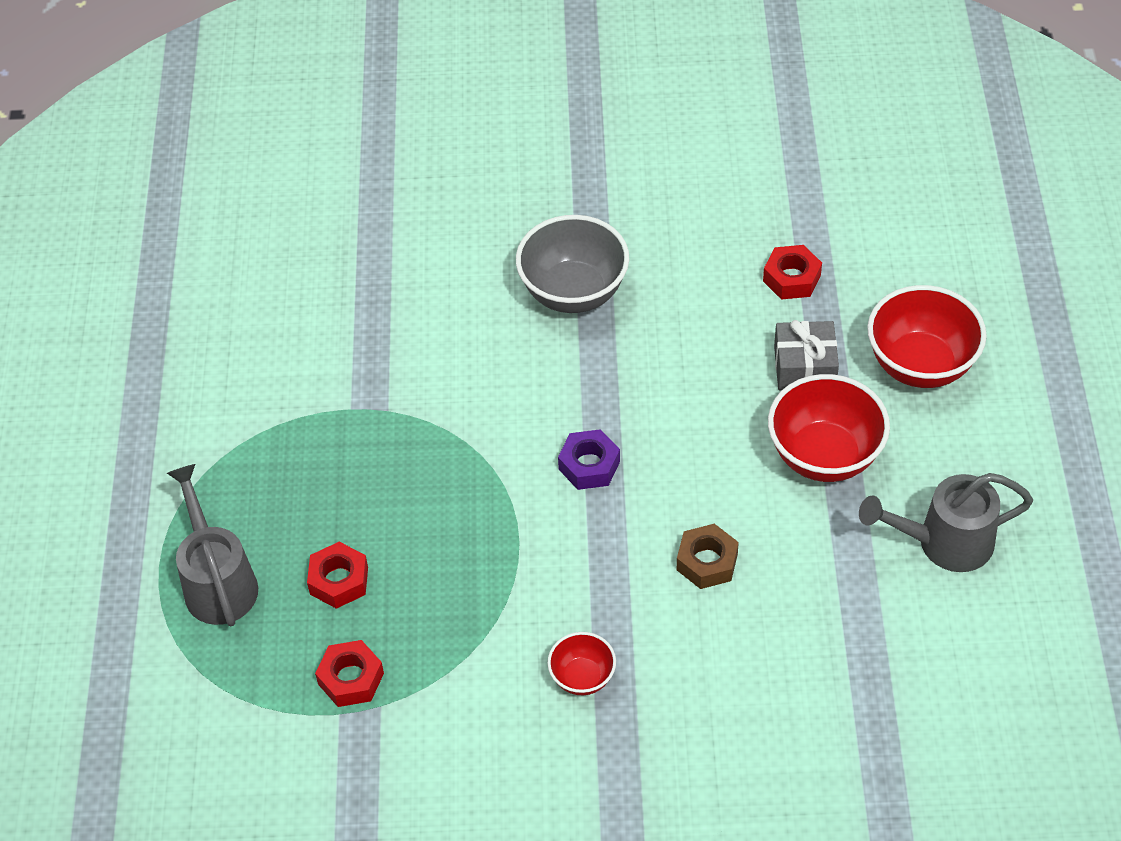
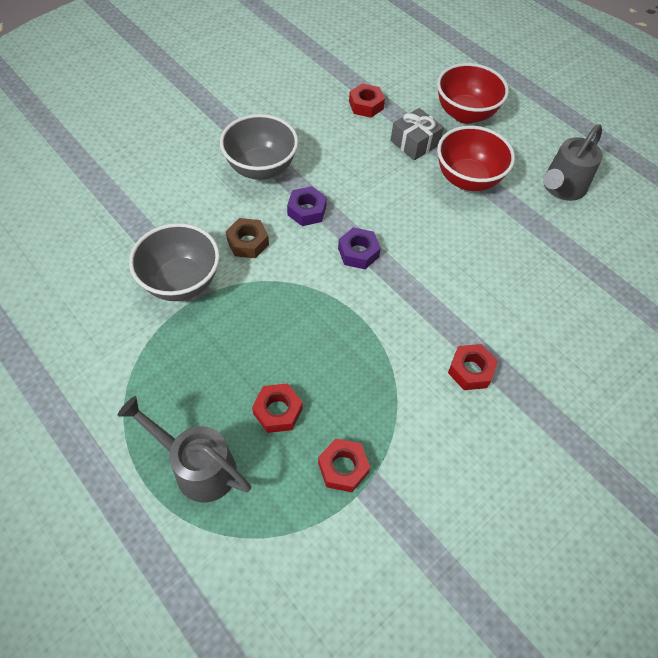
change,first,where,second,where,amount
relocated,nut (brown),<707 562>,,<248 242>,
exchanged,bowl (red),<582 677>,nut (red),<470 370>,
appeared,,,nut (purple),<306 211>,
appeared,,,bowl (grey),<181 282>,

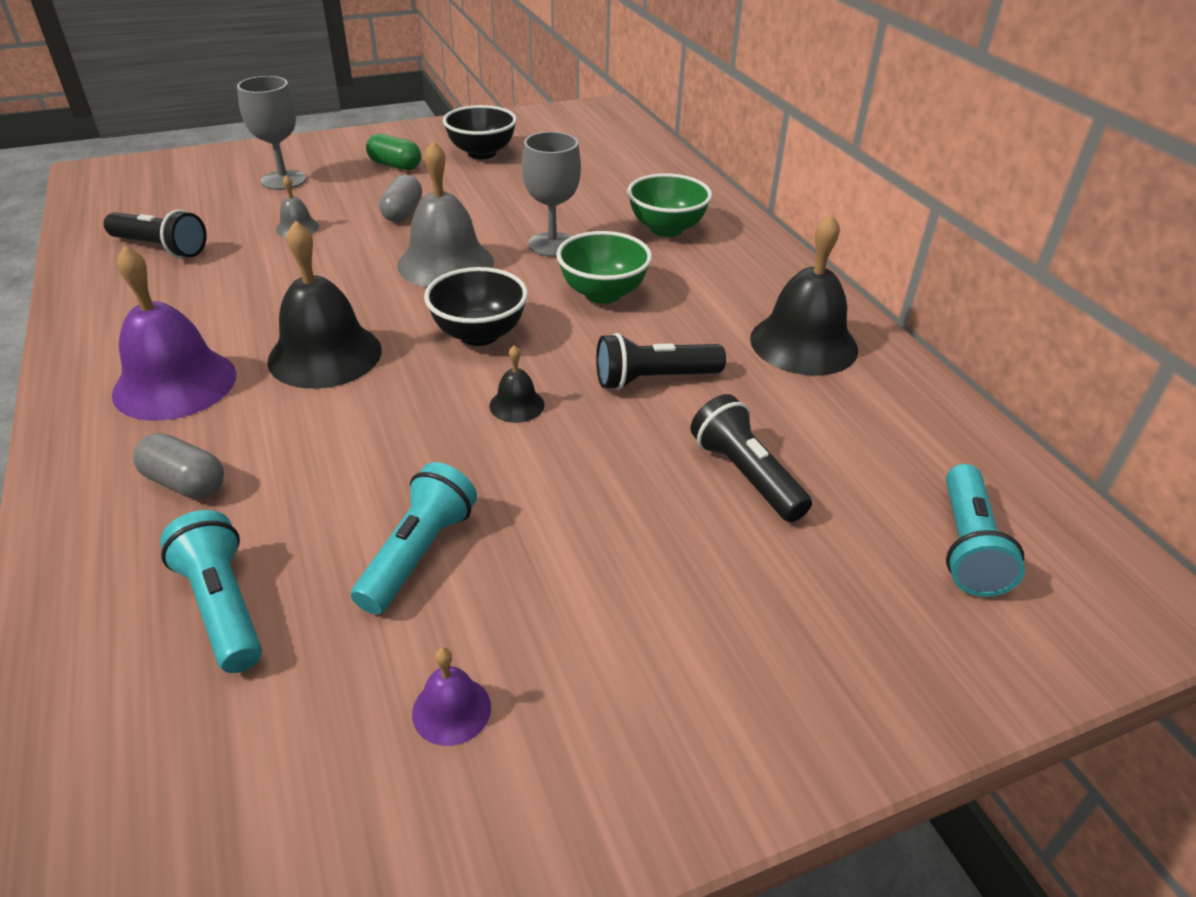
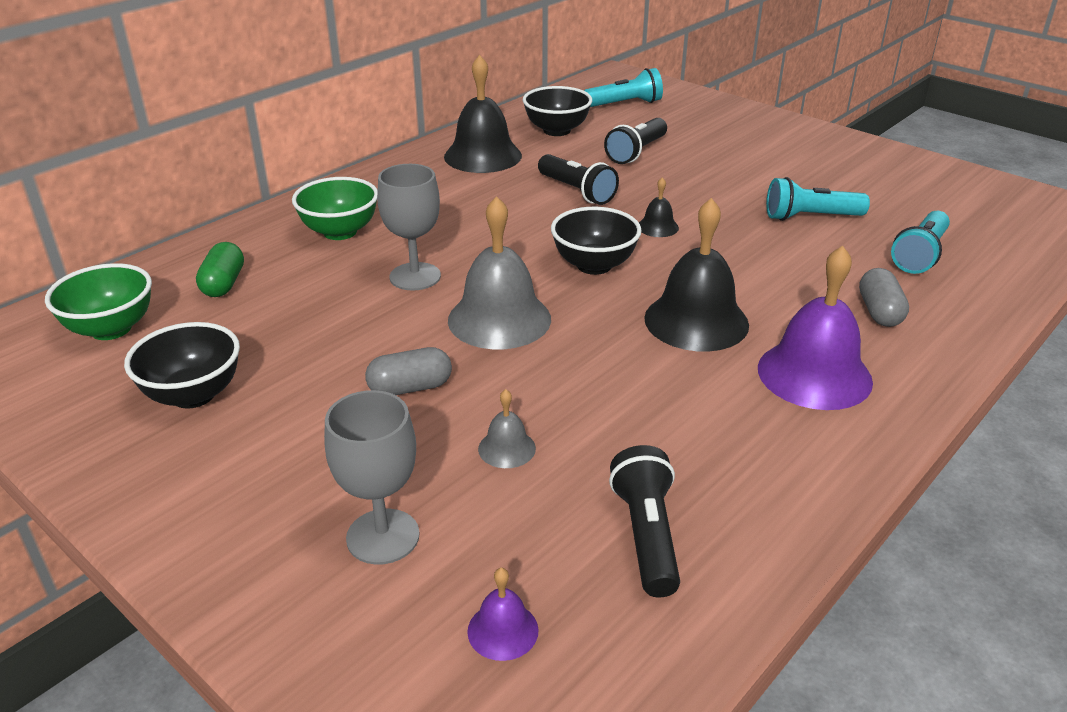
change,first,where,second,where,amount
relocated,capsule (green),<395 165>,,<223 284>,
relocated,bowl (green),<603 293>,,<111 329>,
relocated,bell (purple),<451 710>,,<503 630>,
appeared,,,bowl (black),<556 130>,

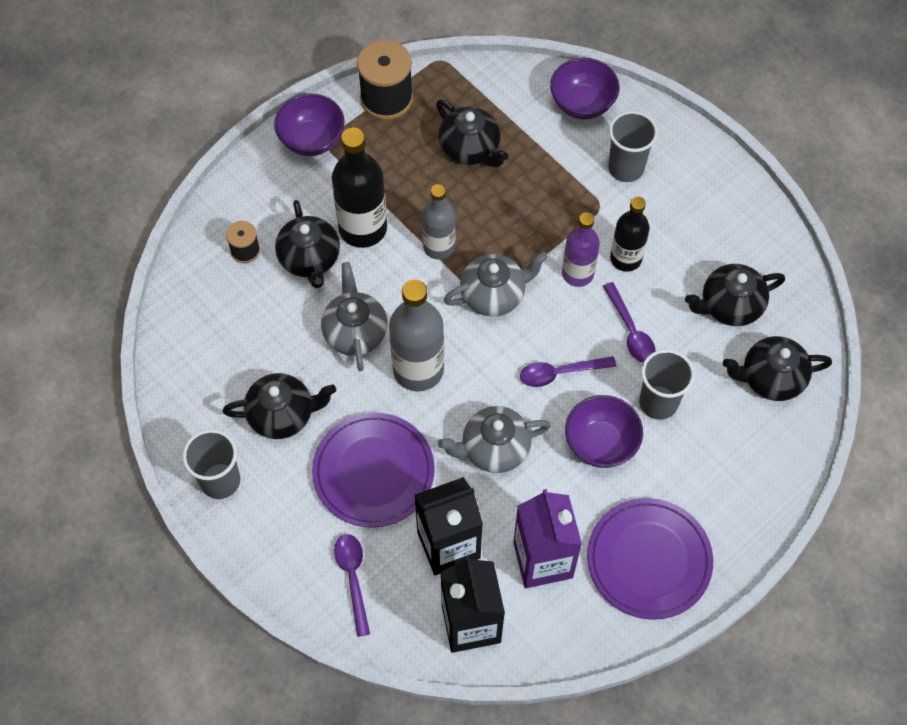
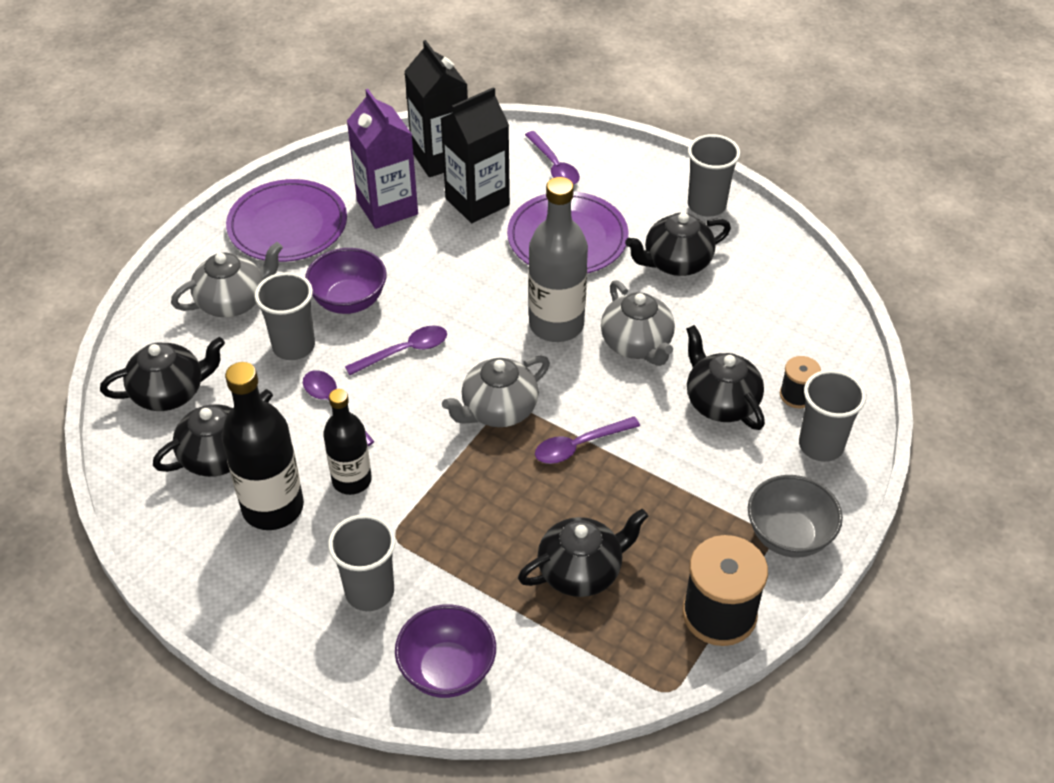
change,first,where,second,where,amount
colour,bowl (purple),<312 140>,bowl (grey),<789 536>,
spun,teapot (black),<470 149>,,<581 571>,120 degrees clockwise
relocated,bottle (black),<363 228>,,<273 507>,
exchanged,bottle (grey),<439 247>,spoon (purple),<579 446>,
missing,bottle (purple),<577 273>,,,
relocated,teapot (grey),<494 448>,,<233 301>,
appeared,,,cup (grey),<821 445>,

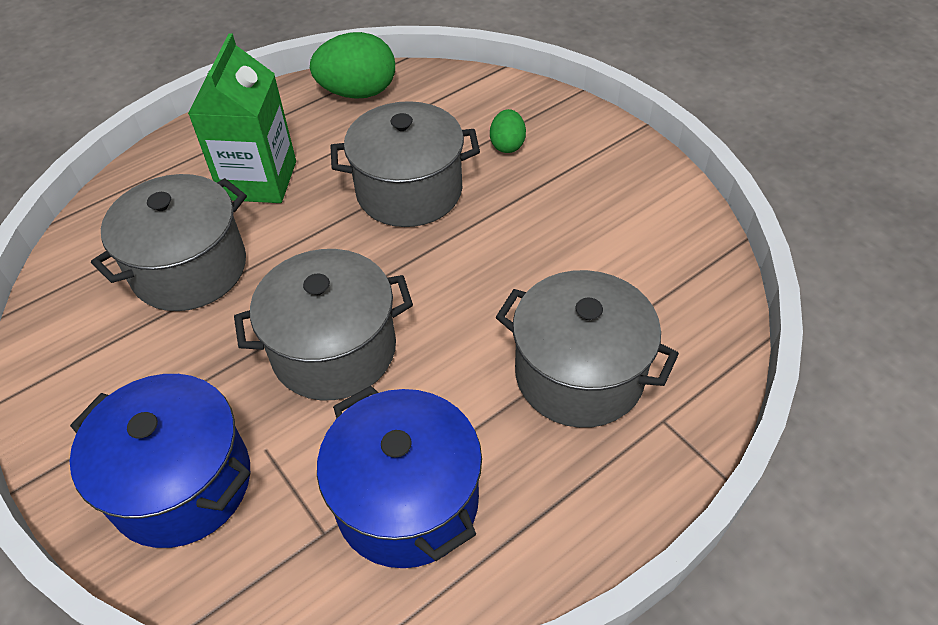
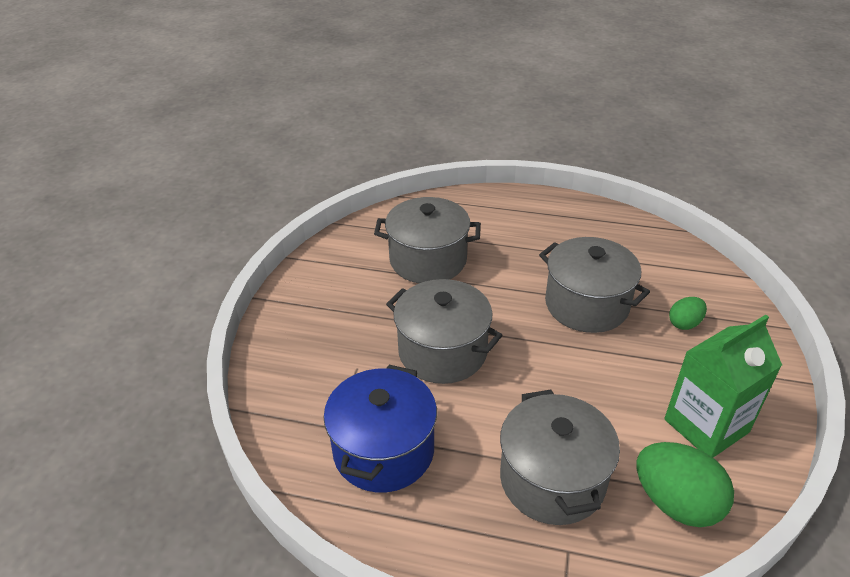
change,first,where,second,where,amount
relocated,egg (green),<358 92>,,<676 503>,
relocated,carton (green),<259 180>,,<706 426>,
missing,pot (blue),<182 483>,,,

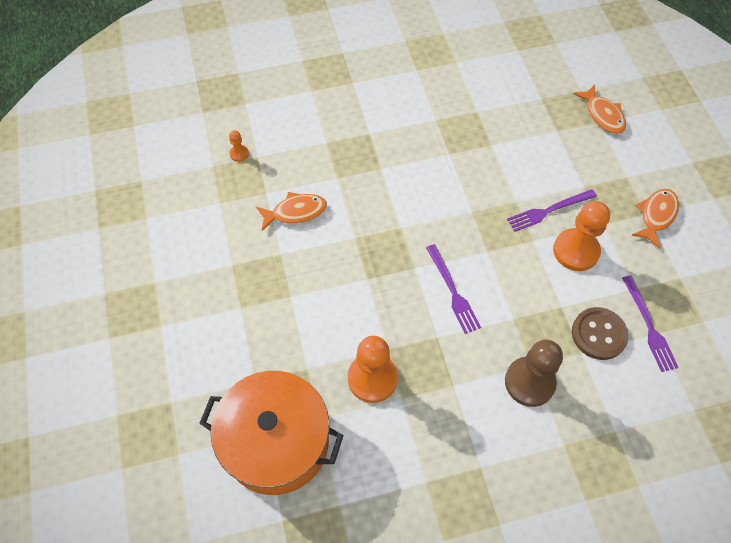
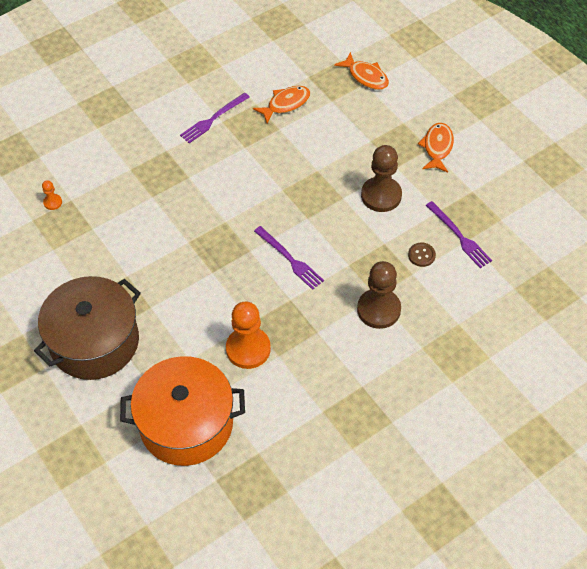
change,first,where,second,where,amount
relocated,fork (purple),<549 210>,,<213 119>,
relocated,fish (orange),<295 212>,,<285 104>,
colour,pawn (orange),<576 251>,pawn (brown),<381 195>,
size,button (brown),<598 334>,,<421 255>,x0.58
appeared,,,pot (brown),<94 342>,

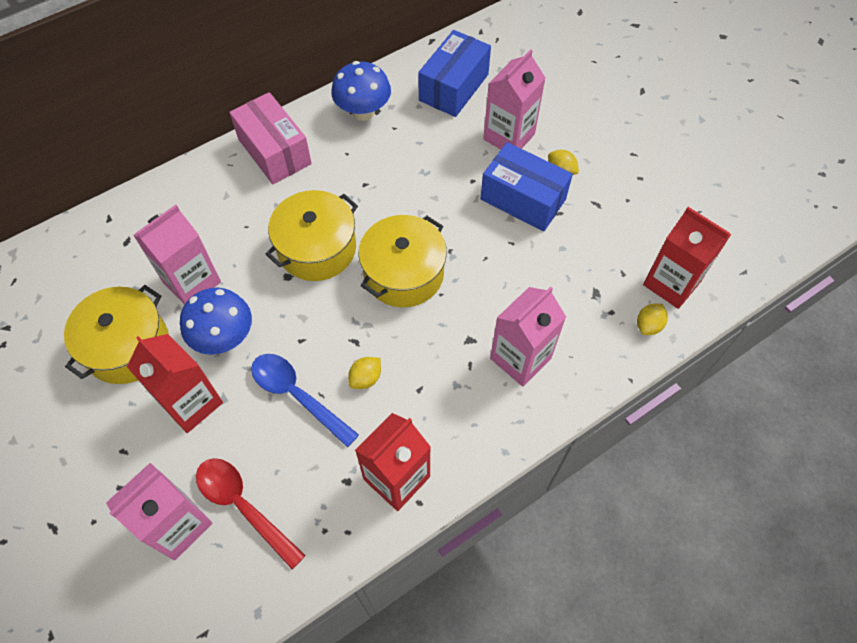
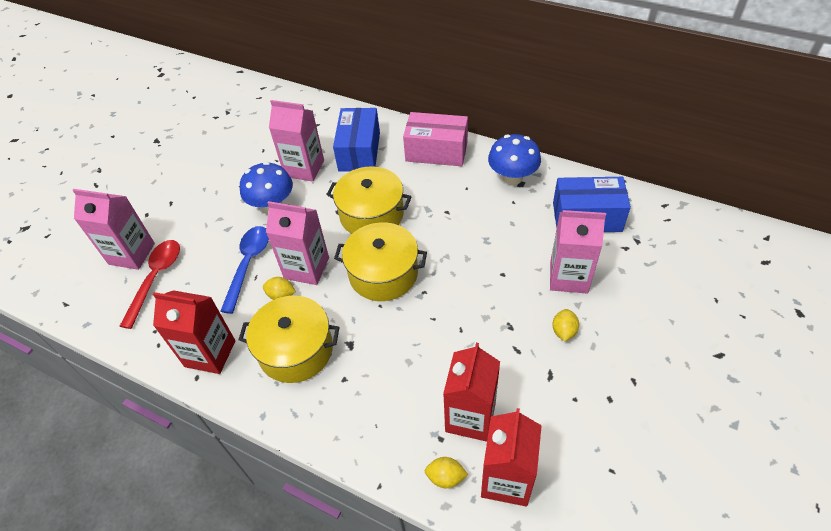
change,first,where,second,where,amount
spun,box (pink),<274 151>,,<436 151>,75 degrees clockwise
relocated,box (blue),<523 199>,,<359 151>,
relocated,pot (yellow),<127 346>,,<296 350>,
relocated,carton (pink),<520 358>,,<306 268>,
relocated,carton (red),<191 403>,,<470 417>,

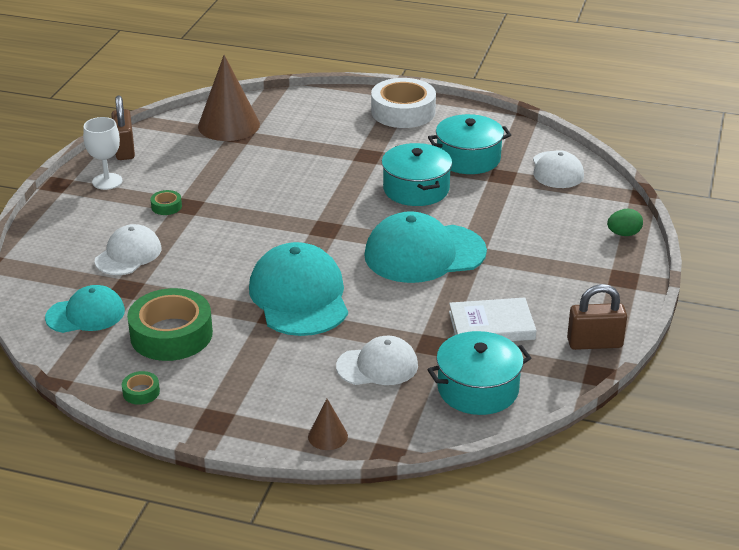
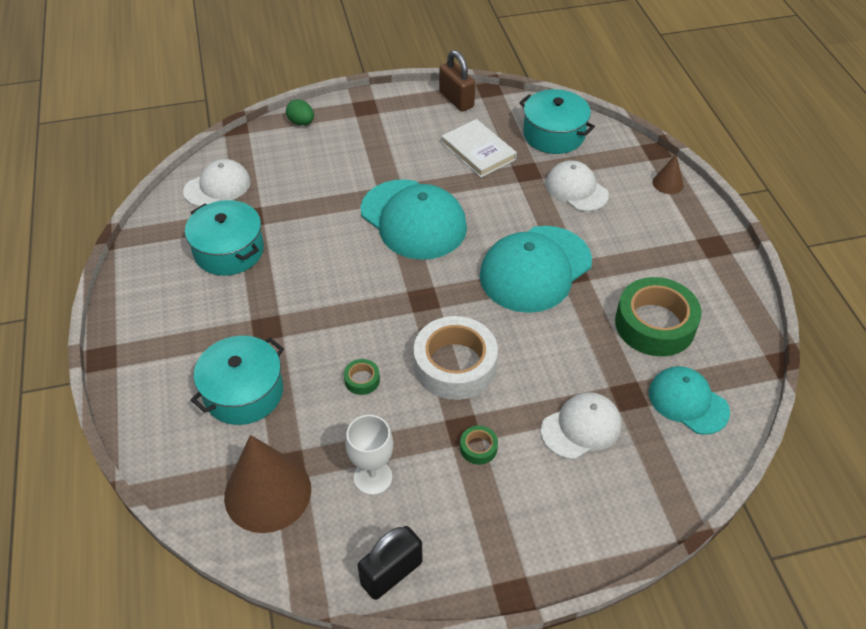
change,first,where,second,where,amount
relocated,tape (white),<403 112>,,<455 365>,
colour,padlock (brown),<125 149>,padlock (black),<391 573>,
relocated,goblet (white),<107 181>,,<373 477>,
relocated,pot (turquoise),<416 189>,,<243 392>,
spun,cap (white),<128 254>,,<581 427>,150 degrees clockwise
relocated,tape (green),<141 392>,,<362 380>,

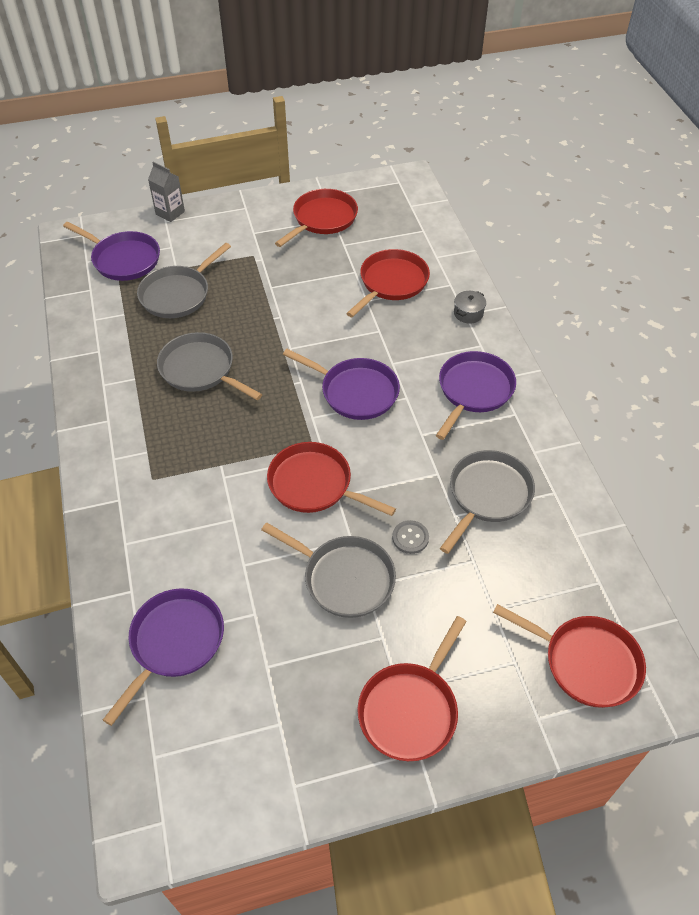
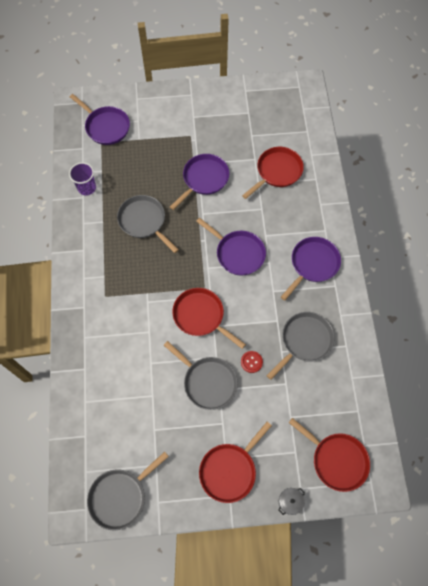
change,first,where,second,where,amount
missing,carton (grey),<170 213>,,,
missing,pan (red),<322 219>,,,
relocated,pan (grey),<178 294>,,<120 496>,
relocated,pot (grey),<468 313>,,<290 501>,
colour,button (grey),<410 538>,button (red),<251 362>,
relocated,pan (purple),<174 643>,,<204 179>,
appeared,,,cup (purple),<87 188>,

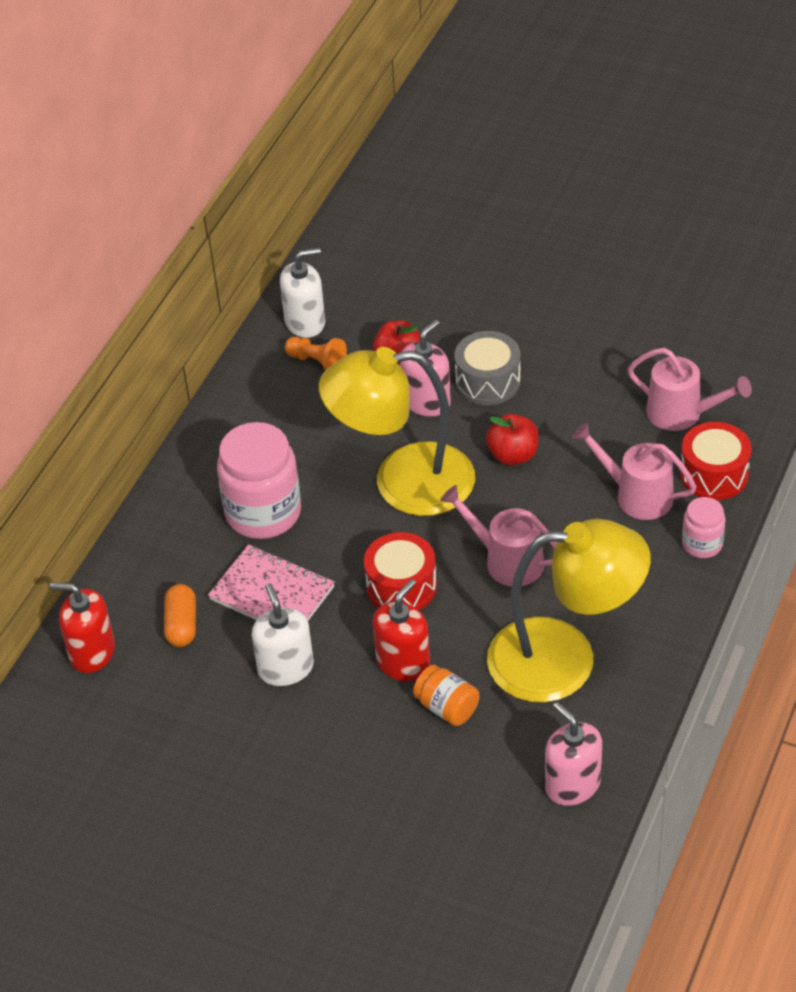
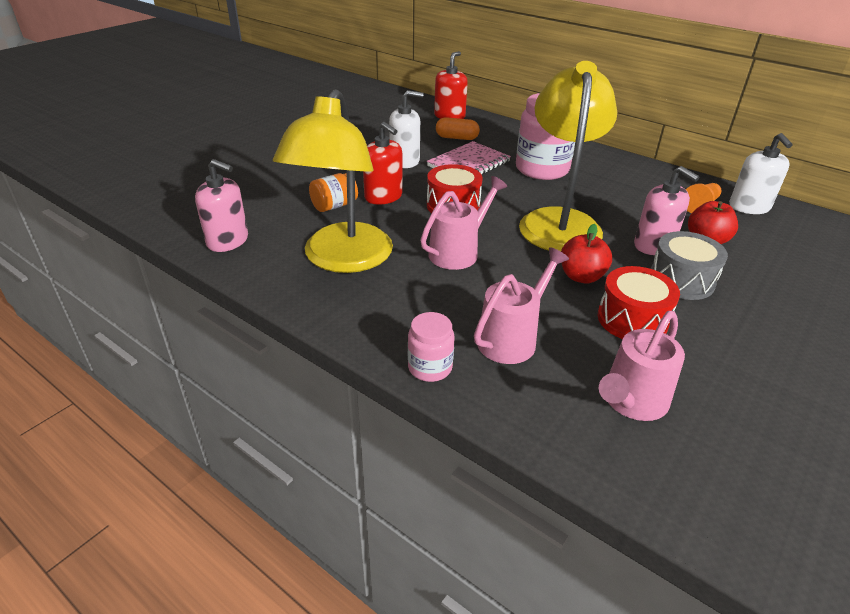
change,first,where,second,where,amount
relocated,drum (red),<714 474>,,<632 319>,
spun,soap dispenser (pink),<572 784>,,<228 241>,45 degrees clockwise

